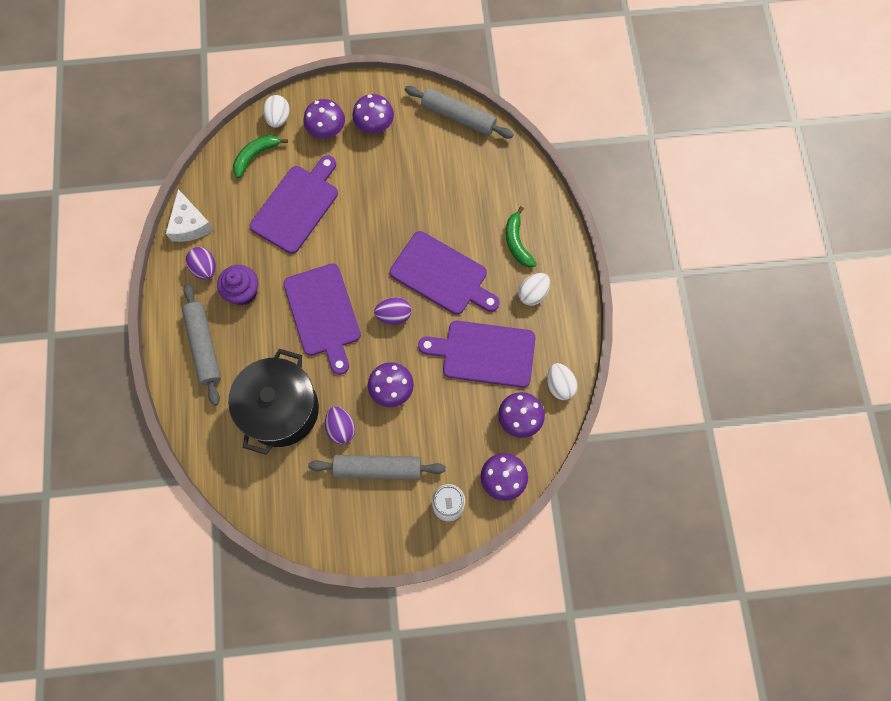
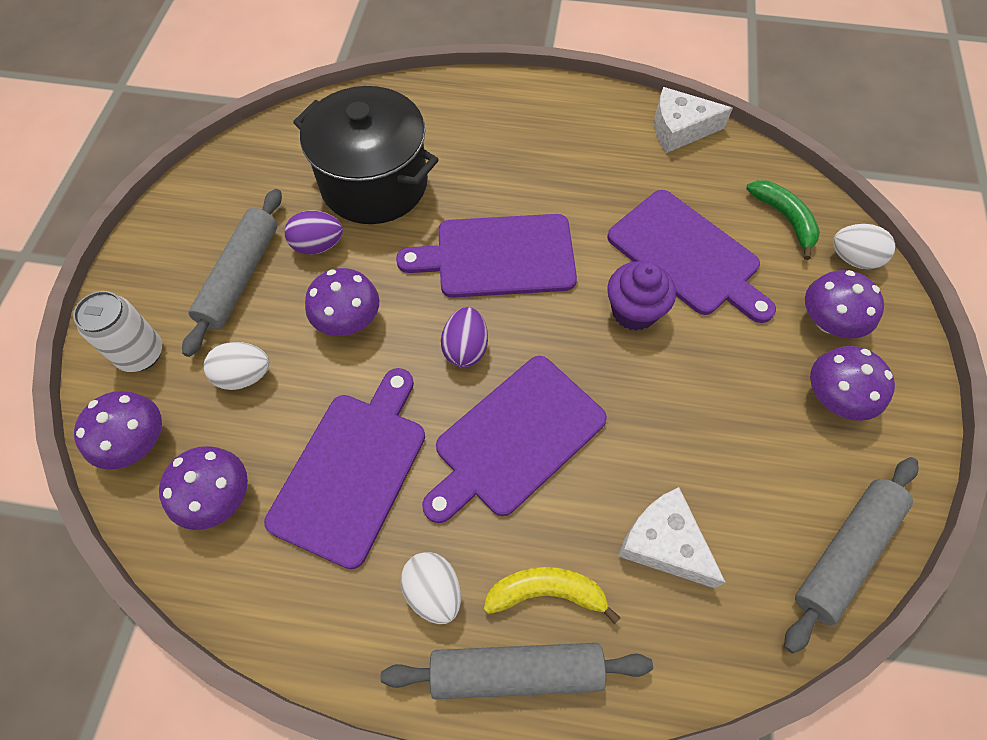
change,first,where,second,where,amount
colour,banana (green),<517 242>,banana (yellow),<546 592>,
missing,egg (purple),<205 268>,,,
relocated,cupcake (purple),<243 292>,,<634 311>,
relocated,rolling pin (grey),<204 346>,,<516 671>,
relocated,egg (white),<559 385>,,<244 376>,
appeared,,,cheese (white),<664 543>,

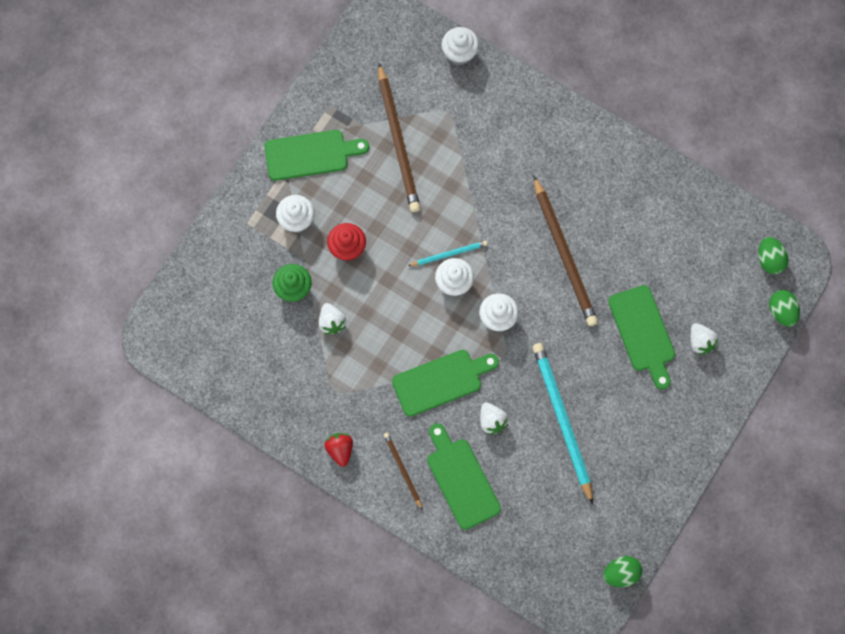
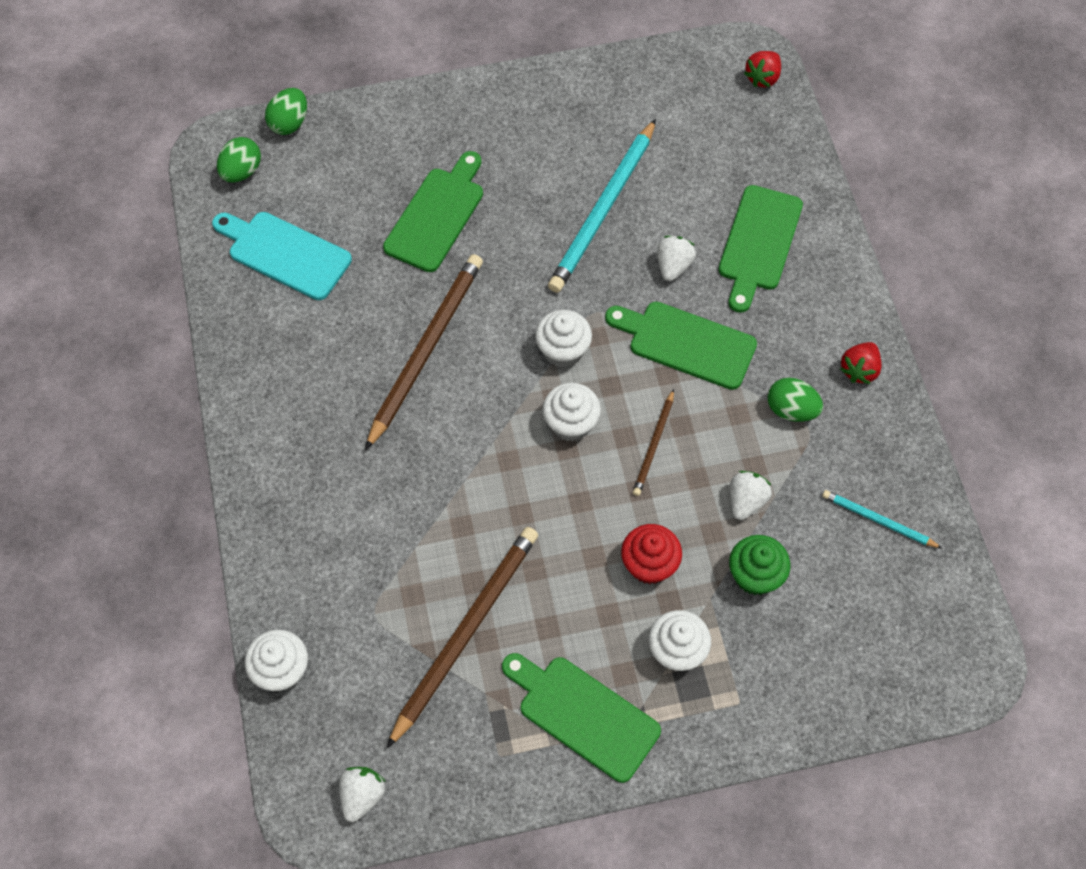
change,first,where,second,where,amount
relocated,pencil (turquoise),<449 254>,,<878 520>,
relocated,strawberry (white),<700 342>,,<362 795>,
relocated,pencil (brown),<402 470>,,<654 445>,
relocated,egg (green),<621 573>,,<791 410>,
appeared,,,strawberry (red),<762 78>,
appeared,,,cutting board (turquoise),<285 253>,

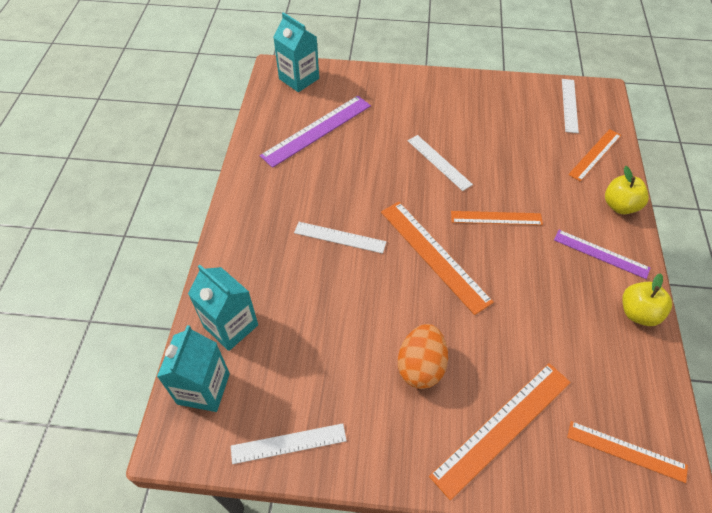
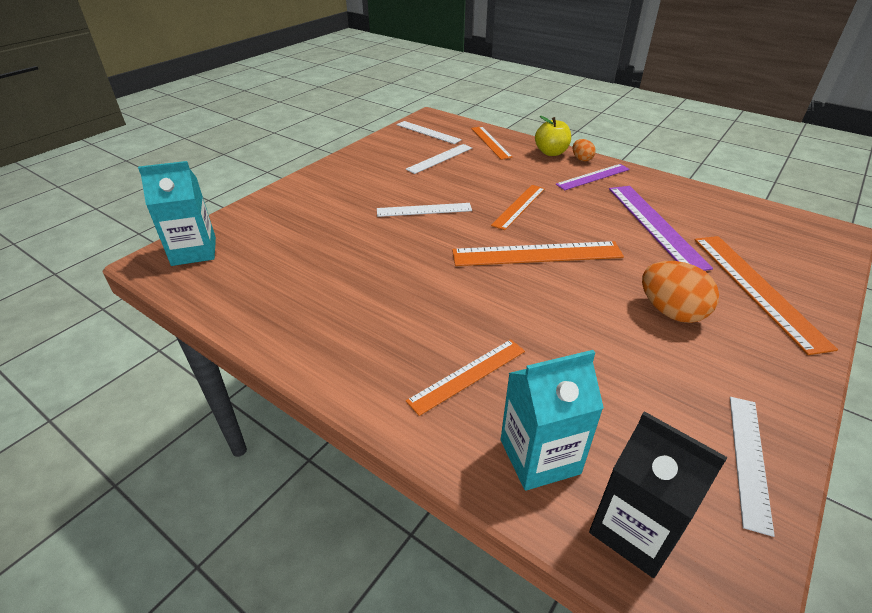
change,first,where,second,where,amount
relocated,ruler (purple),<317 130>,,<655 225>,
relocated,ruler (white),<339 237>,,<440 158>,
missing,apple (yellow),<638 313>,,,
colour,carton (turquoise),<203 388>,carton (black),<635 529>,
relocated,ruler (orange),<626 451>,,<468 375>,
appeared,,,egg (orange),<581 159>,

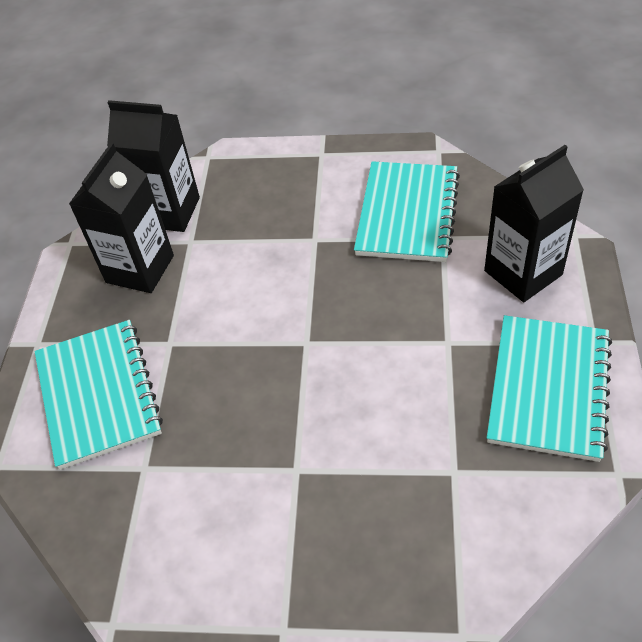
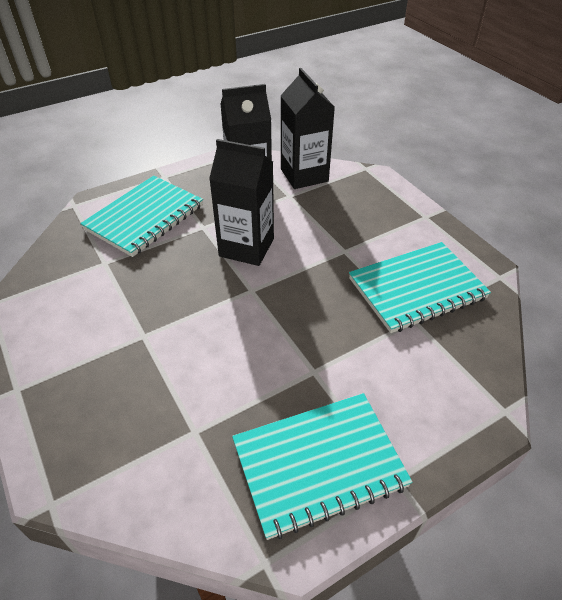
change,first,where,second,where,amount
relocated,carton (black),<523 273>,,<246 247>,

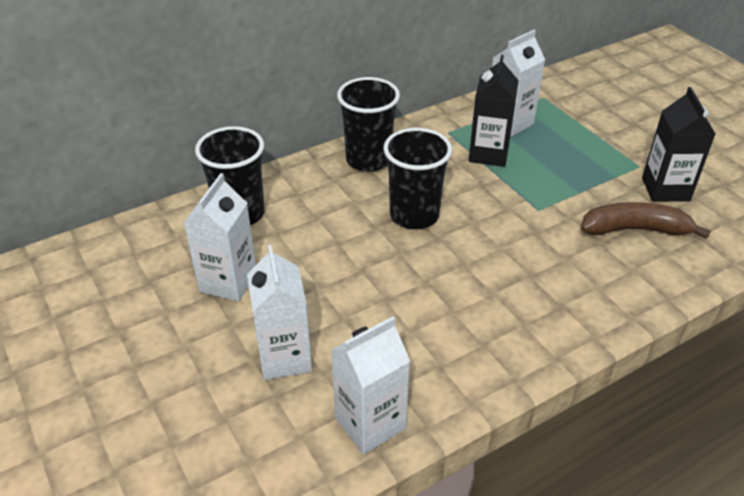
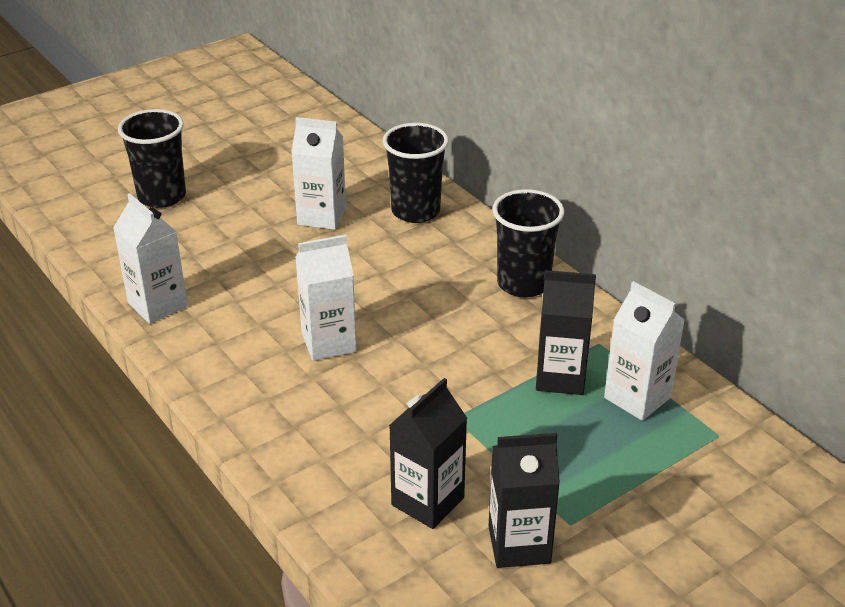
change,first,where,second,where,amount
relocated,cup (black),<414 215>,,<162 196>,
exchanged,banana (brown),<634 229>,carton (black),<427 501>,
relocated,carton (white),<284 357>,,<329 342>,

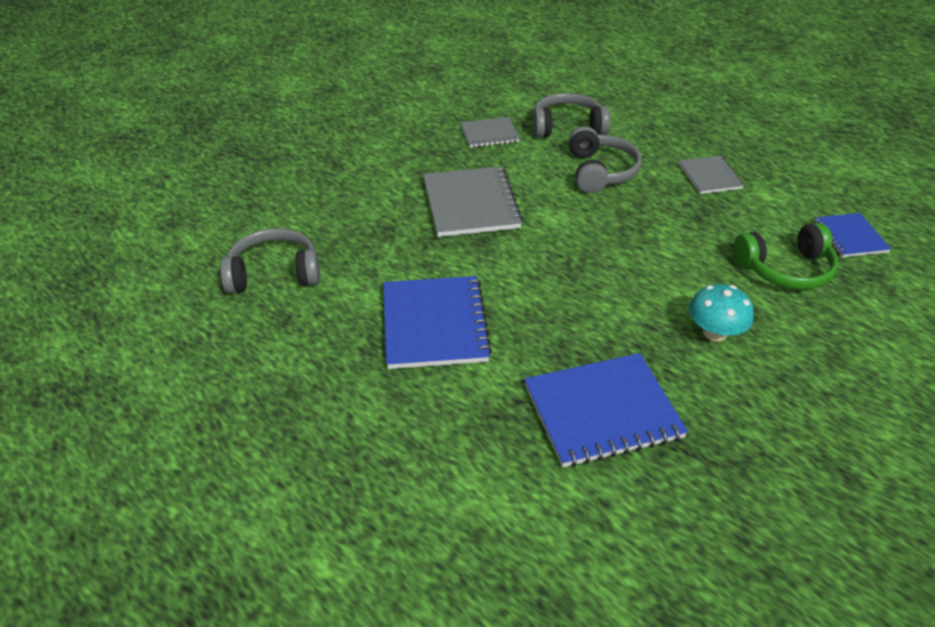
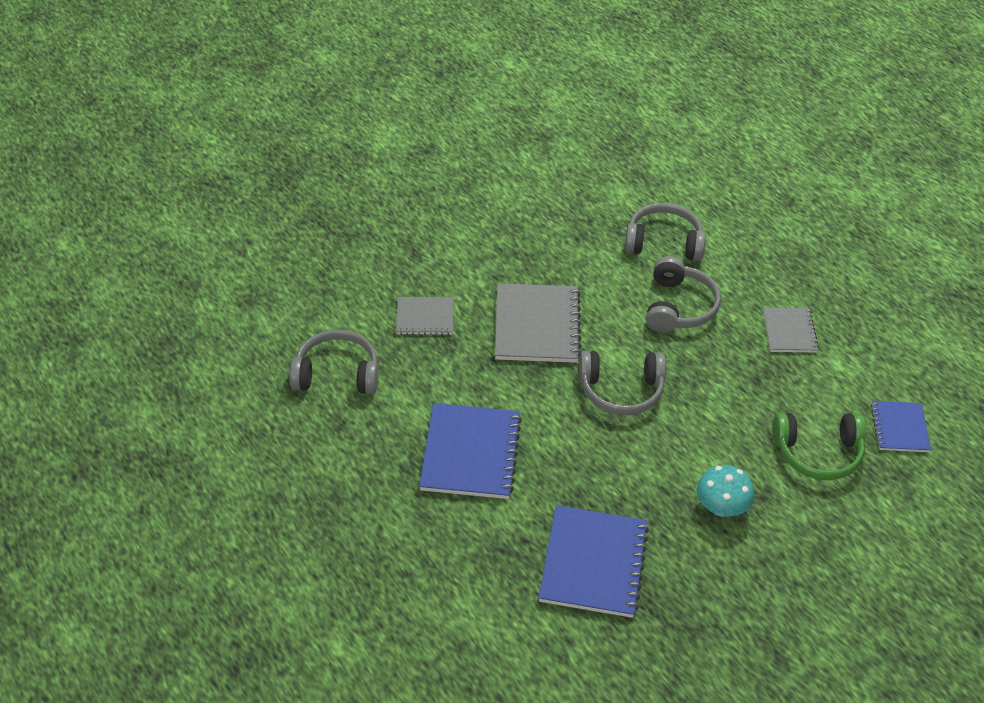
change,first,where,second,where,amount
relocated,notebook (grey),<489 134>,,<425 317>,
spun,notebook (blue),<602 411>,,<593 563>,75 degrees counterclockwise
appeared,,,headphones (grey),<621 391>,

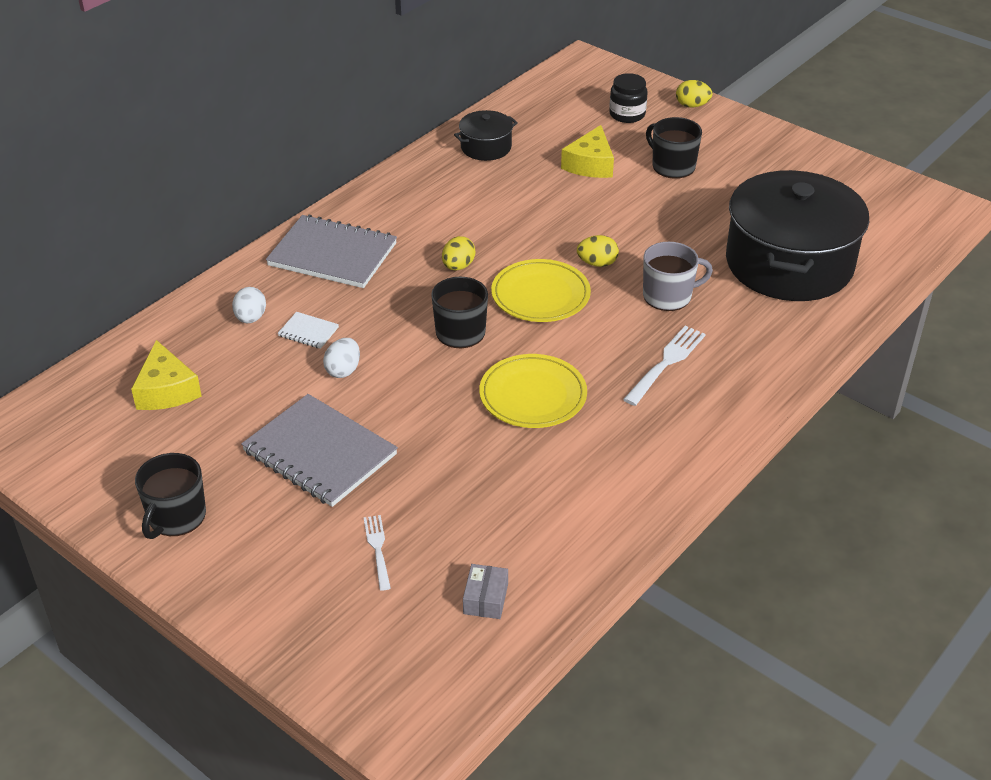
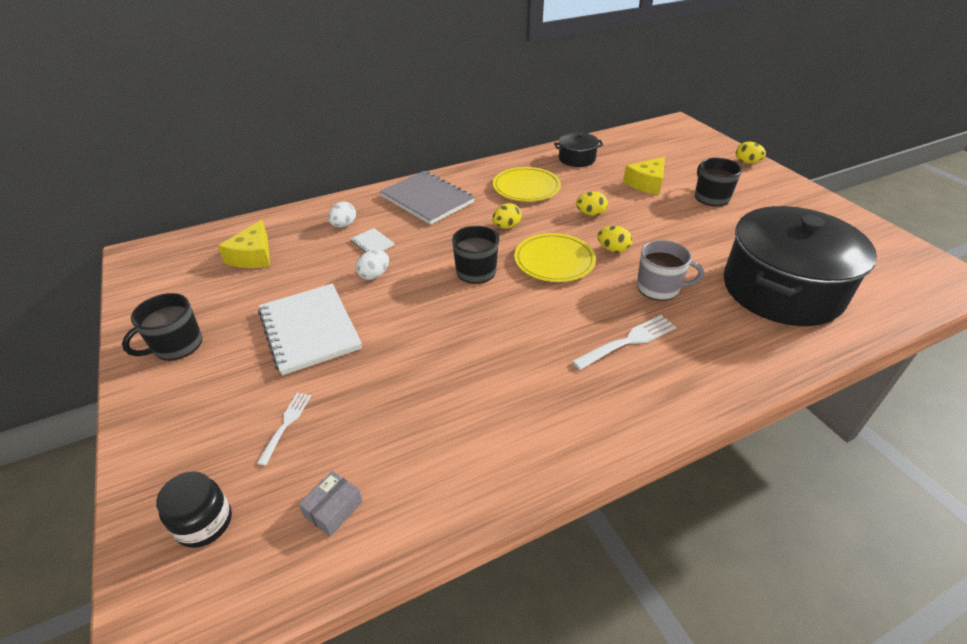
change,first,where,second,where,amount
relocated,jar (black),<627 114>,,<204 523>,
relocated,plate (yellow),<533 395>,,<526 188>,
colour,notebook (grey),<320 453>,notebook (white),<310 330>,
appeared,,,egg (yellow),<590 214>,

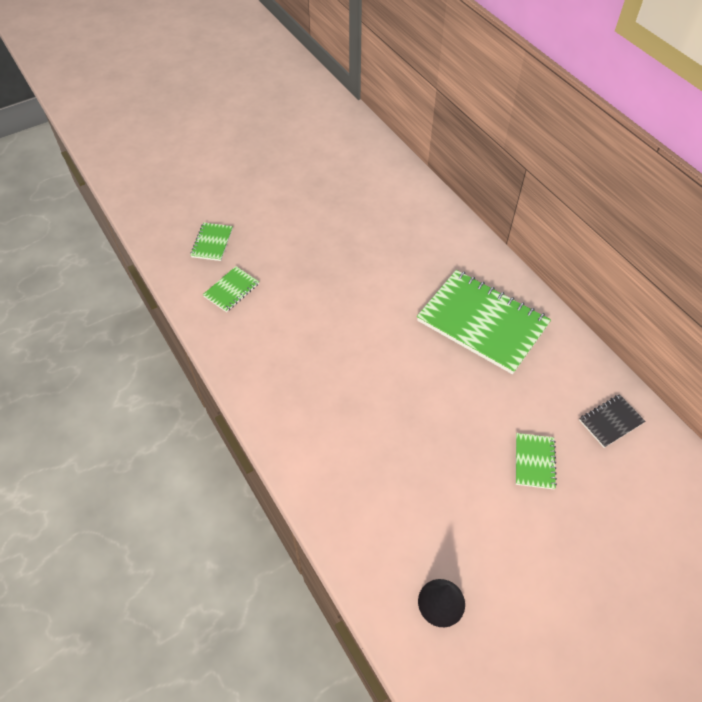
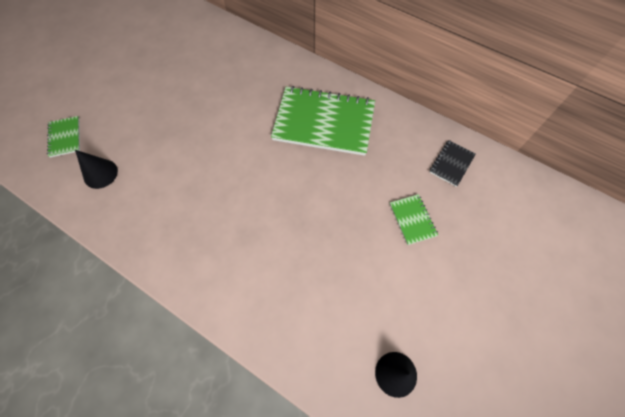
change,first,where,second,where,amount
exchanged,notebook (green),<231 290>,cone (black),<100 173>,

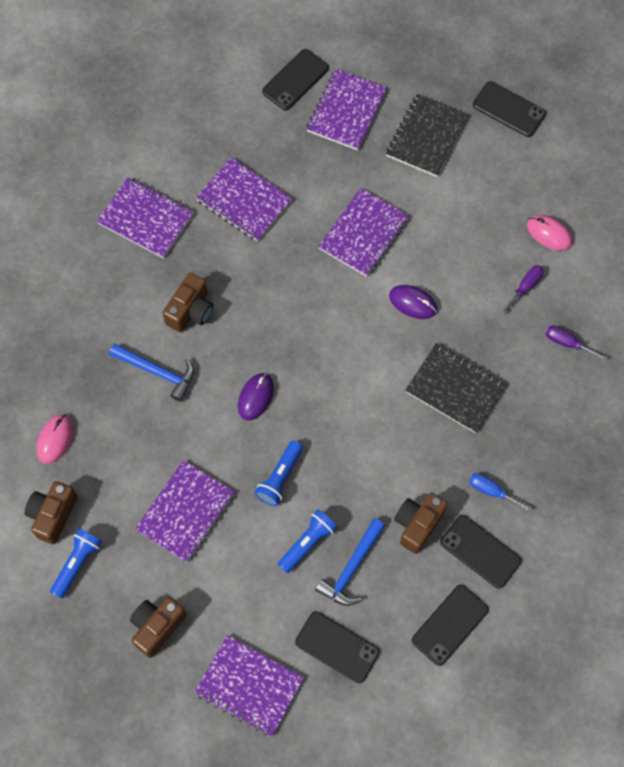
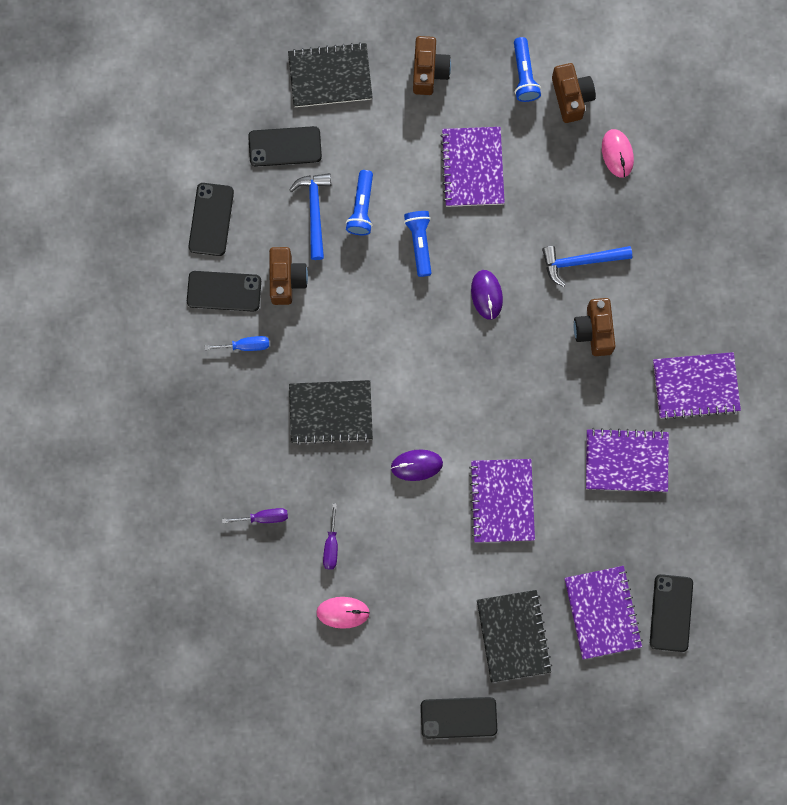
change,first,where,second,where,amount
colour,notebook (purple),<249 686>,notebook (black),<330 76>,

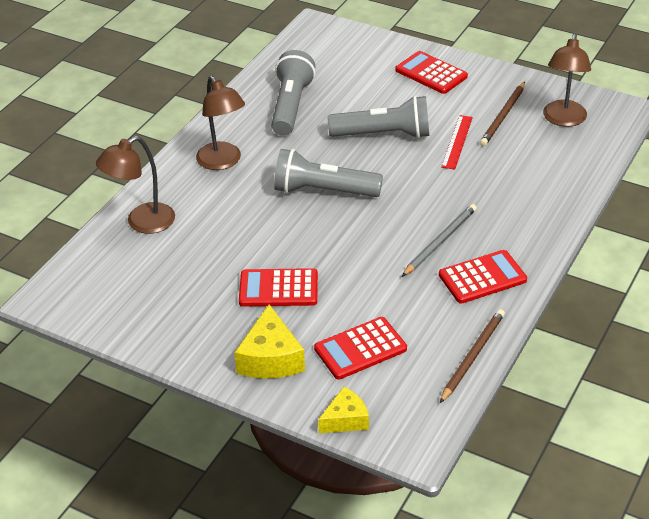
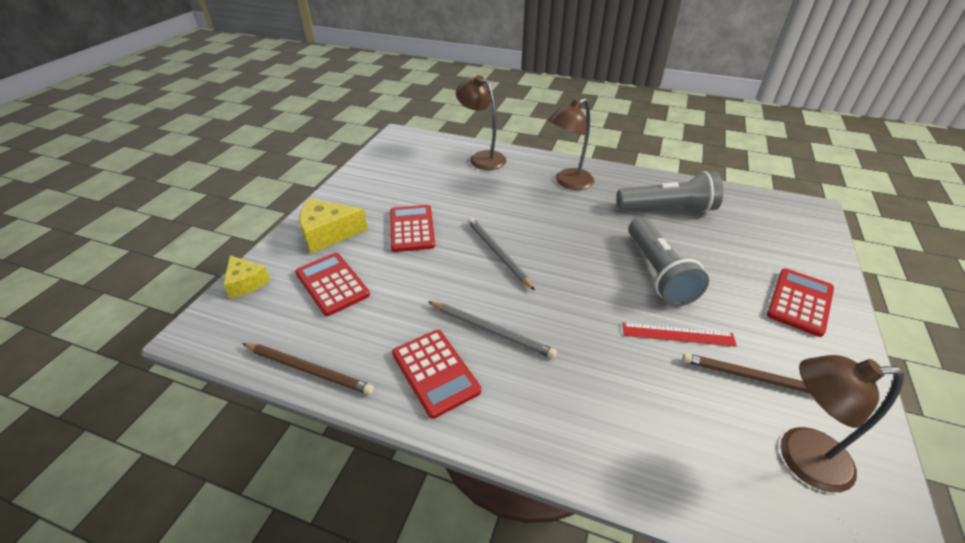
change,first,where,second,where,amount
missing,flashlight (grey),<323 191>,,,
appeared,,,pencil (grey),<498 253>,

